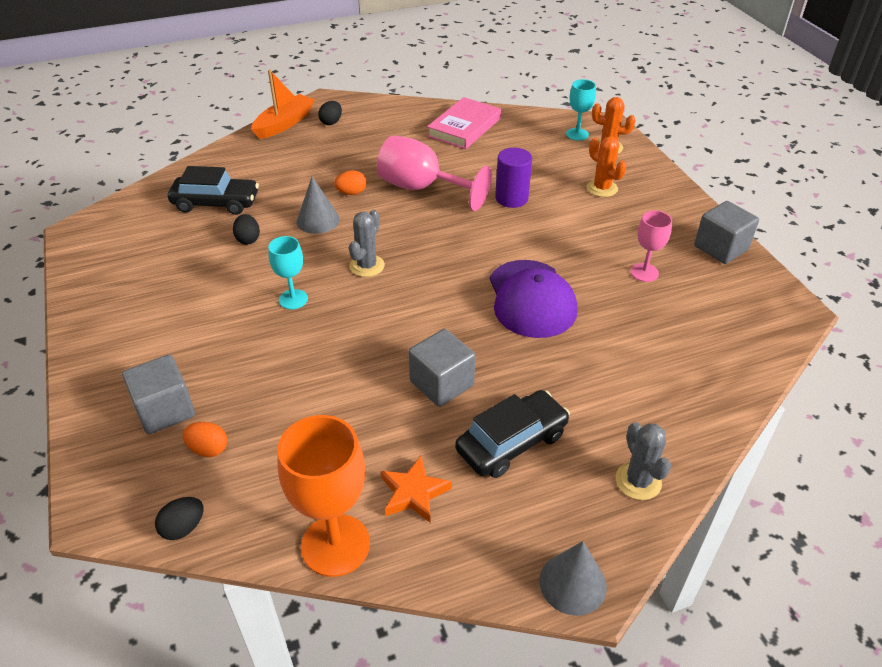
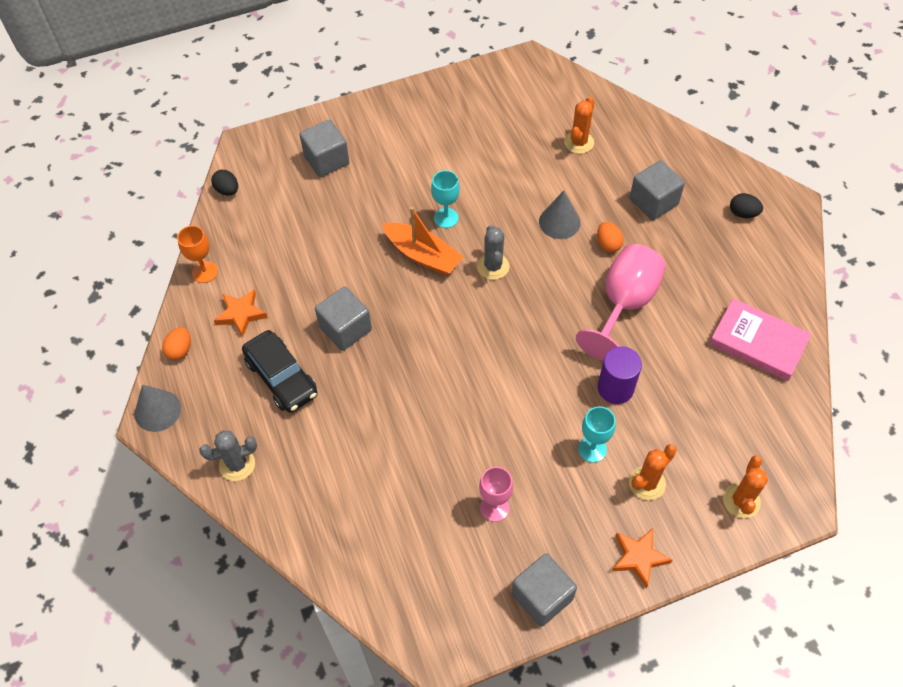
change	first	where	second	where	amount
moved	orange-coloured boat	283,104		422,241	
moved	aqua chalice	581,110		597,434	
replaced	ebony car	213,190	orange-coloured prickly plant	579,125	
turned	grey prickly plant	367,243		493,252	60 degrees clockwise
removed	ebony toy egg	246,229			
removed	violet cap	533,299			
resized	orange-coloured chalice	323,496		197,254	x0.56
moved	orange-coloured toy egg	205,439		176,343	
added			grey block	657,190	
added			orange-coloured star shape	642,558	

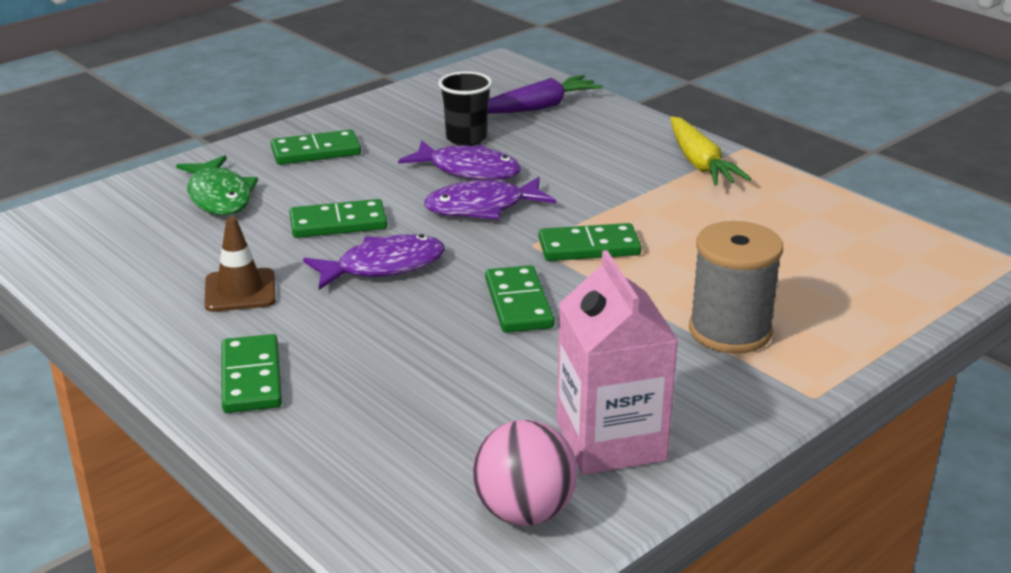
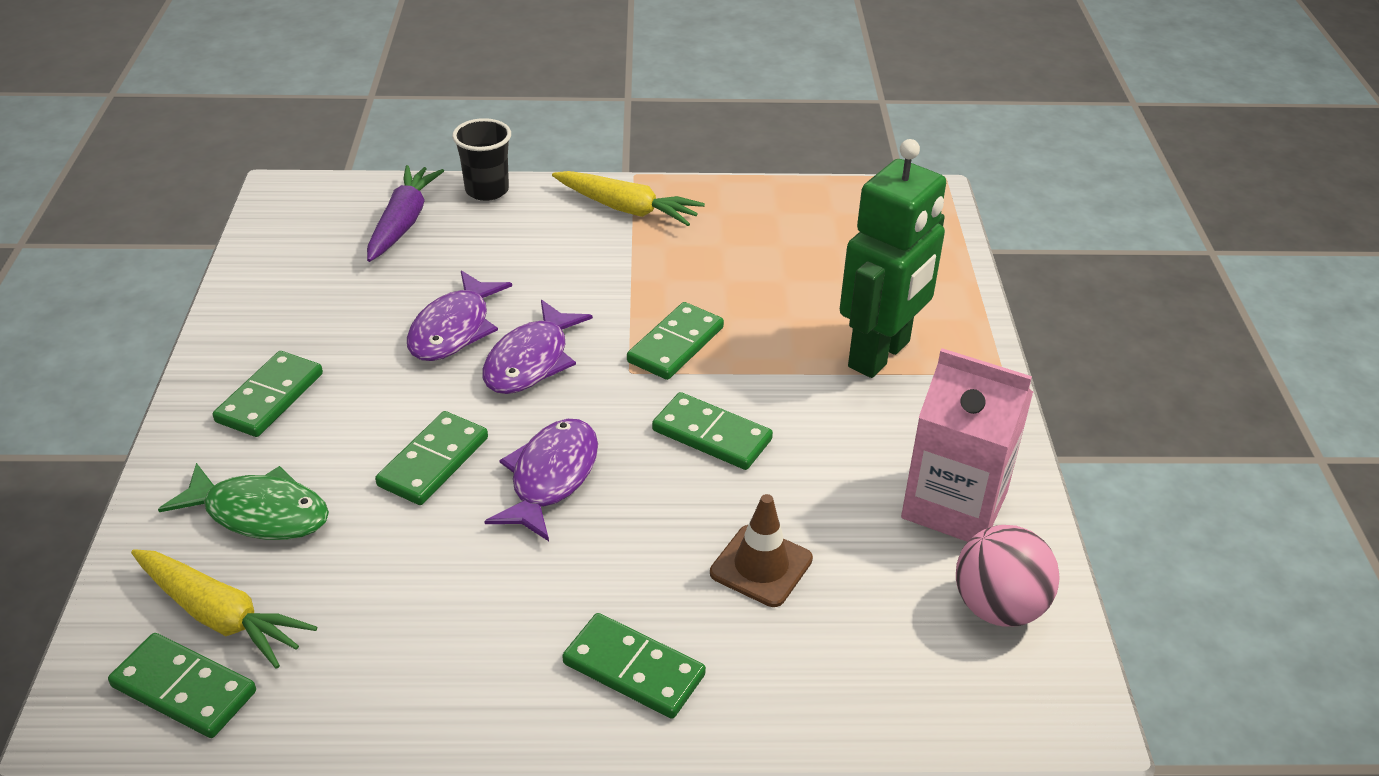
change	first	where	second	where	amount
moved	ebony tumbler	465,108		481,159	
turned	violet toy fish	459,160		459,315	135 degrees clockwise
moved	dark brown traffic cone	240,264		761,550	
replaced	grey spool	736,287	green robot figure	893,258	
added			yellow toy carrot	224,609	
added			green domino piece	182,685	

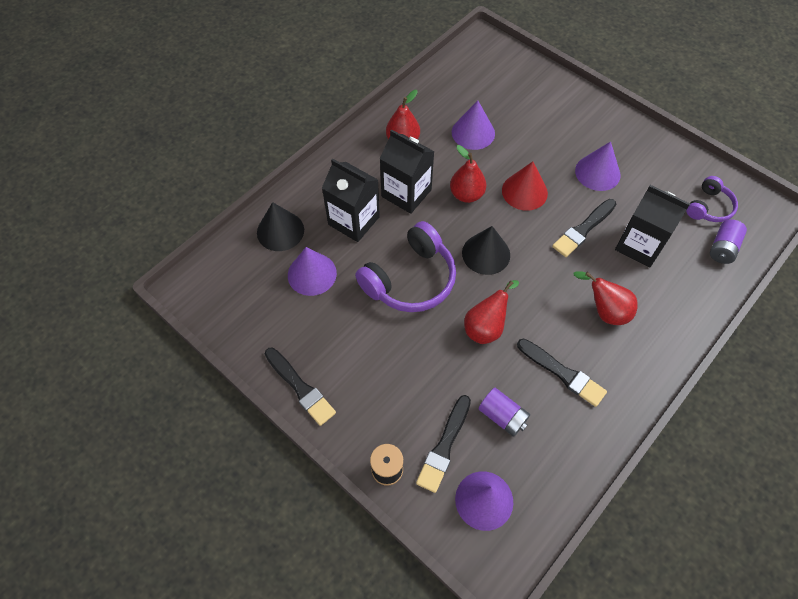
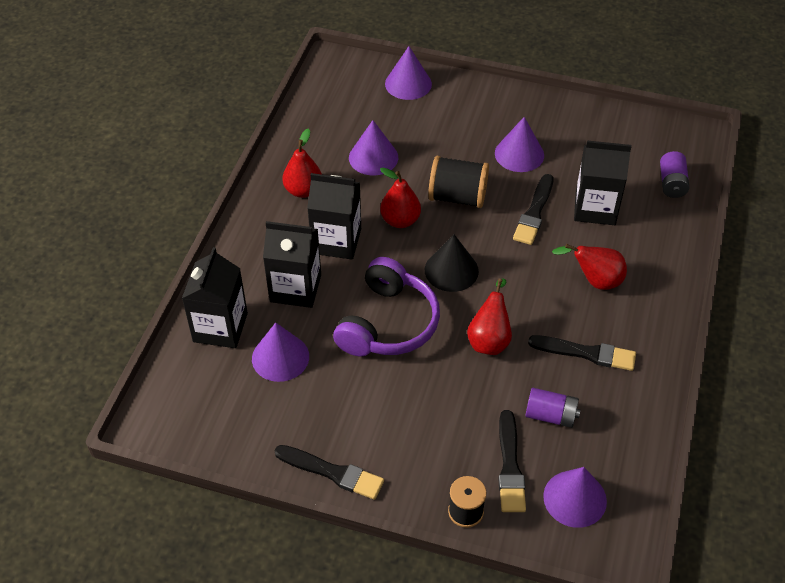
change	first	where	second	where	amount
replaced	red solid cone	525,186	ebony spool	458,182	
removed	violet headphones	712,199			
replaced	ebony solid cone	280,226	ebony milk carton	215,297	
added			violet solid cone	408,73	

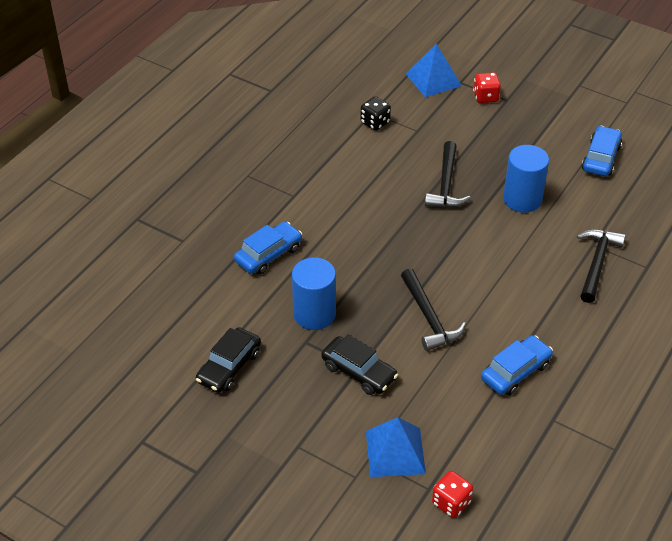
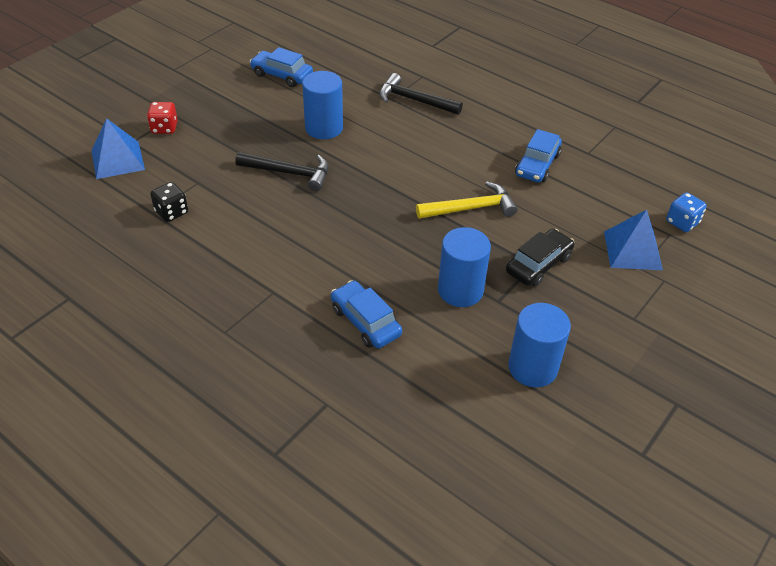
change	first	where	second	where	amount
recoloured	ebony hammer	433,309	yellow hammer	466,200	
replaced	ebony car	228,360	cobalt solid cylinder	539,345	
turned	cobalt car	517,365		538,155	120 degrees counterclockwise
recoloured	red game die	452,494	cobalt game die	686,212	

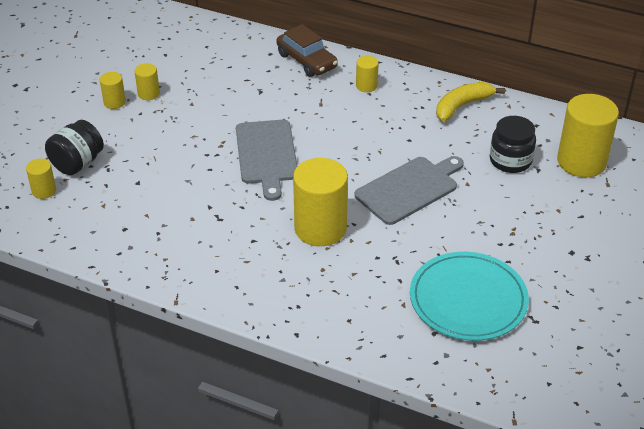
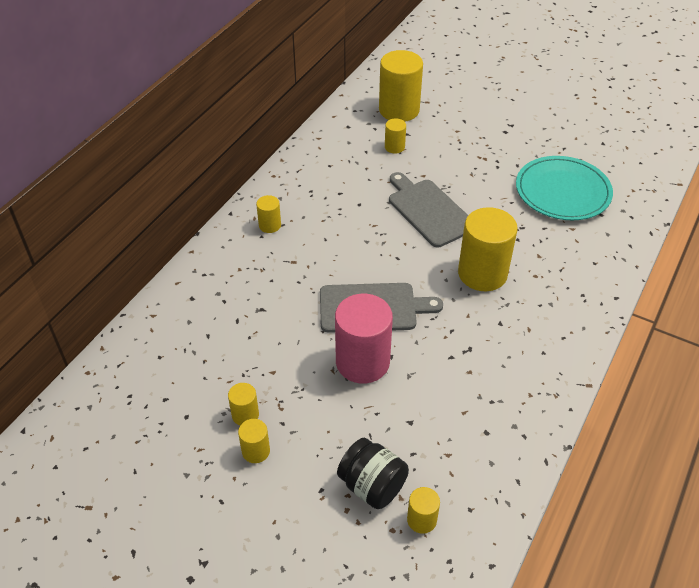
change	first	where	second	where	amount
removed	dark brown car	307,50			
removed	yellow banana	470,101			
replaced	ebony jar	513,144	yellow solid cylinder	395,136	
added			pink solid cylinder	364,339	

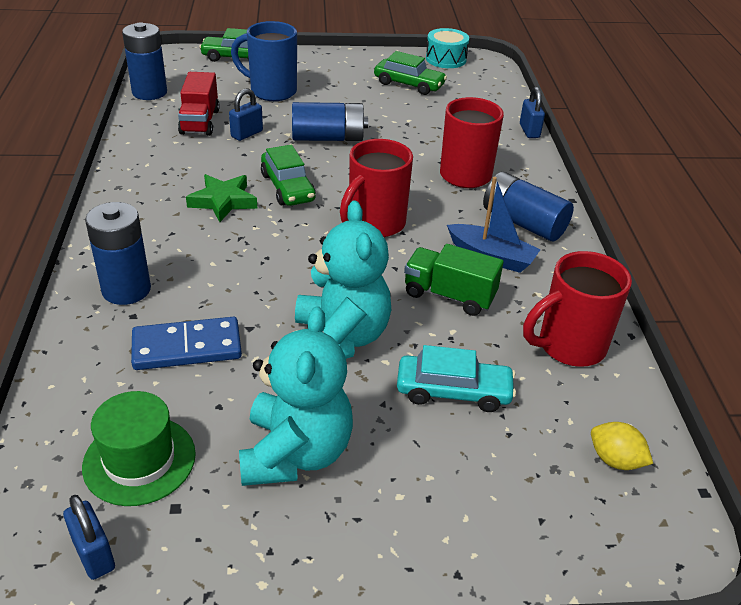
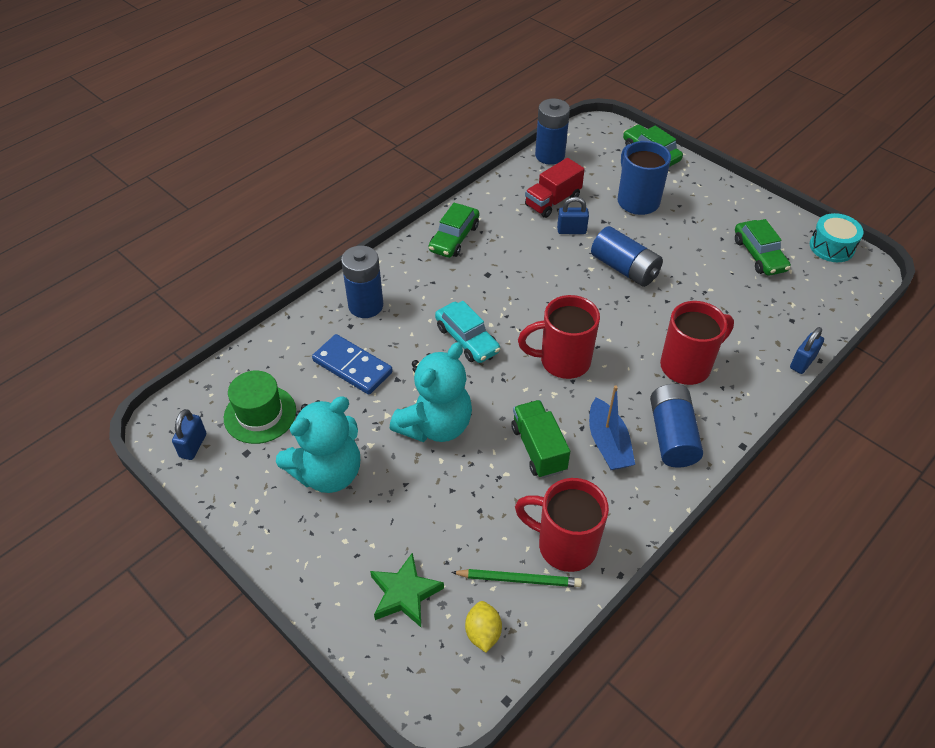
change	first	where	second	where	amount
moved	green car	288,175		454,230	
moved	green star shape	221,198		407,590	
moved	aqua car	456,378		467,332	
added			green wooden pencil	516,578	

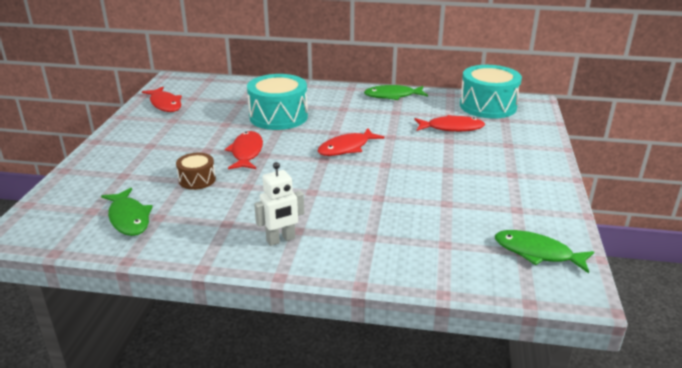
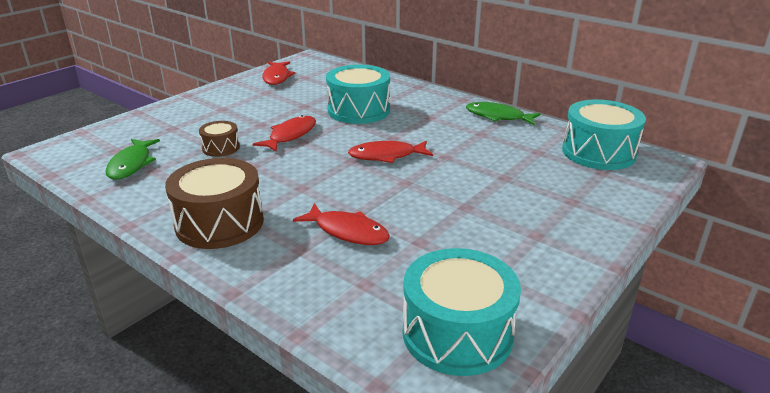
change	first	where	second	where	amount
moved	red toy fish	449,123		341,224	
replaced	pure white robot figure	279,204	dark brown snare drum	214,203	
replaced	green toy fish	544,251	aqua snare drum	462,312	

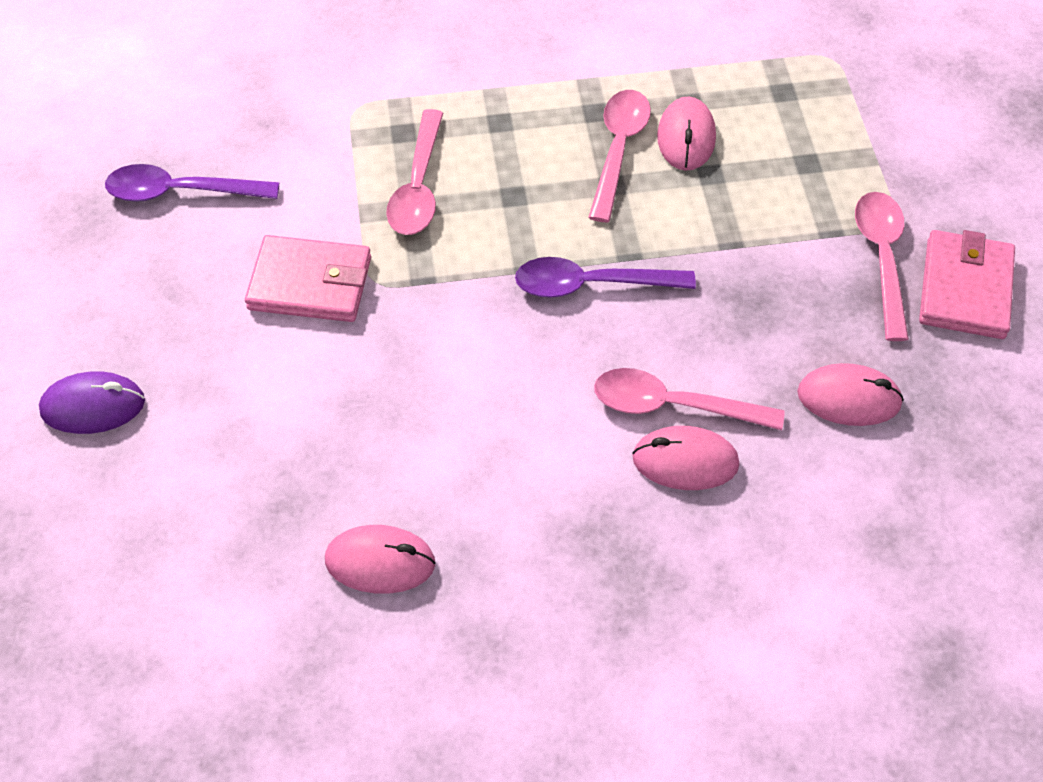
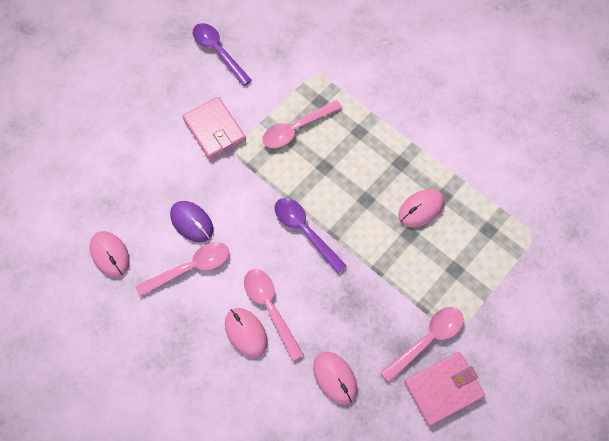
change	first	where	second	where	amount
moved	pink spoon	619,156		182,269	
moved	violet computer mouse	92,402		191,221	

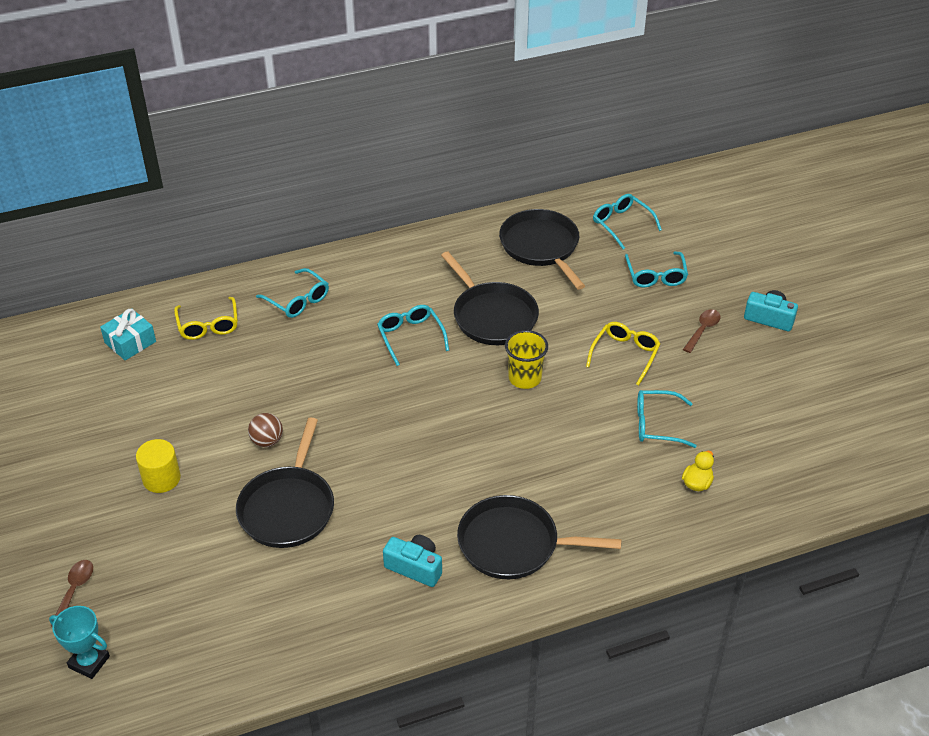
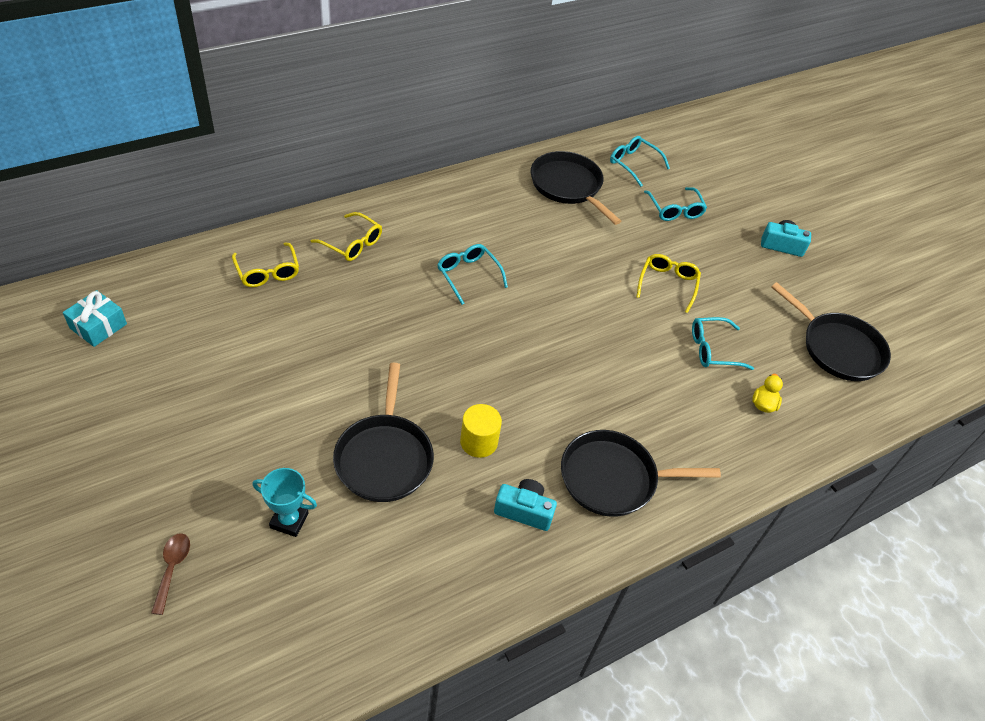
change	first	where	second	where	amount
moved	ebony skillet	490,298		831,331	
recoloured	aqua eyeglasses	292,293	yellow eyeglasses	346,236	
moved	aqua wrapped gift	128,334		95,318	
removed	dark brown spoon	702,331			
removed	yellow tumbler	526,359			
removed	dark brown play ball	265,430			
moved	yellow solid cylinder	158,466		481,431	
moved	aqua award cup	79,642		284,502	

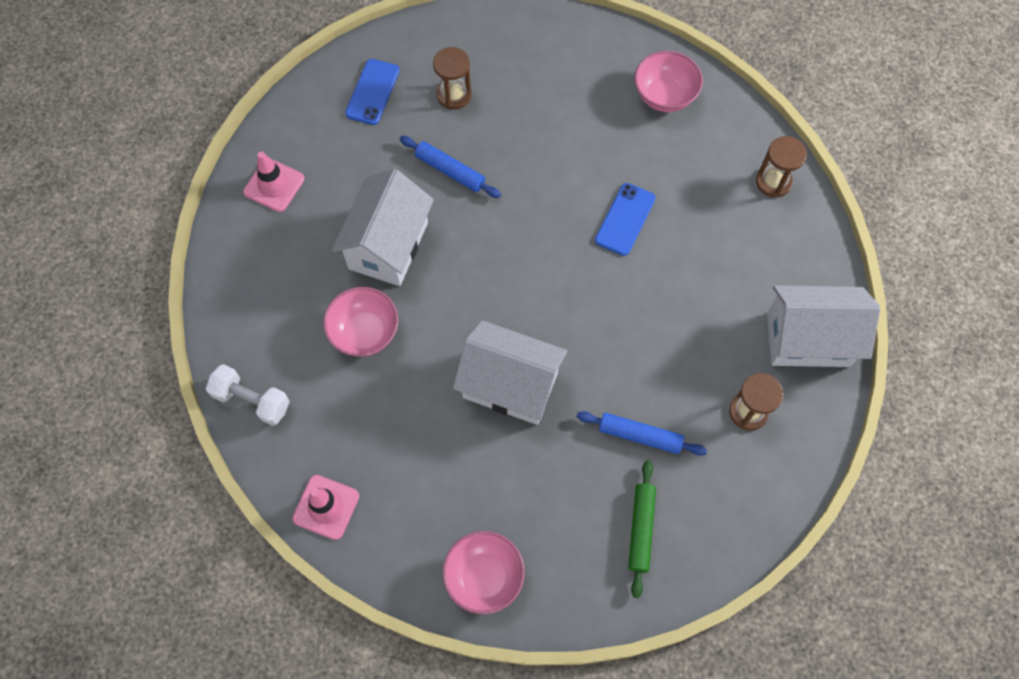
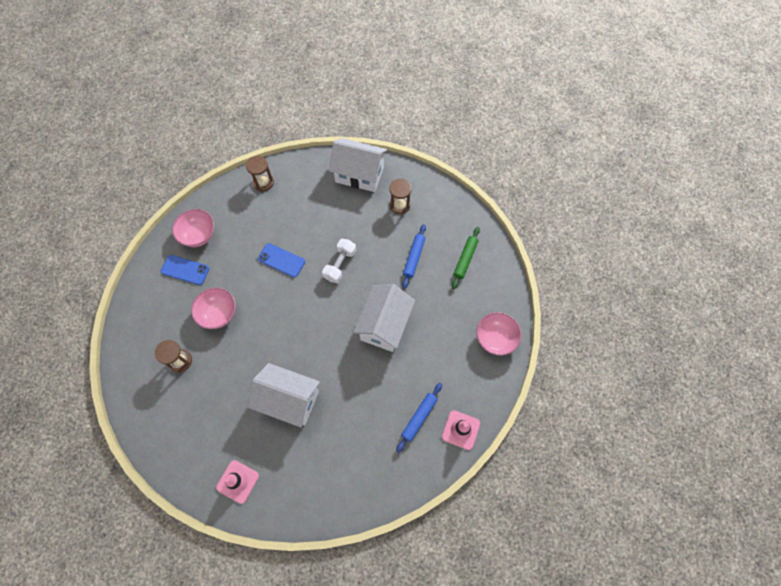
change	first	where	second	where	amount
moved	cobalt smartphone	372,92		185,270	
moved	cobalt dough roller	450,167		419,418	
turned	pure white house	823,326		358,165	75 degrees counterclockwise
moved	pink bowl	360,322		213,308	
moved	pure white dumbbell	248,395		339,261	
turned	green dough roller	642,529		466,258	75 degrees counterclockwise

